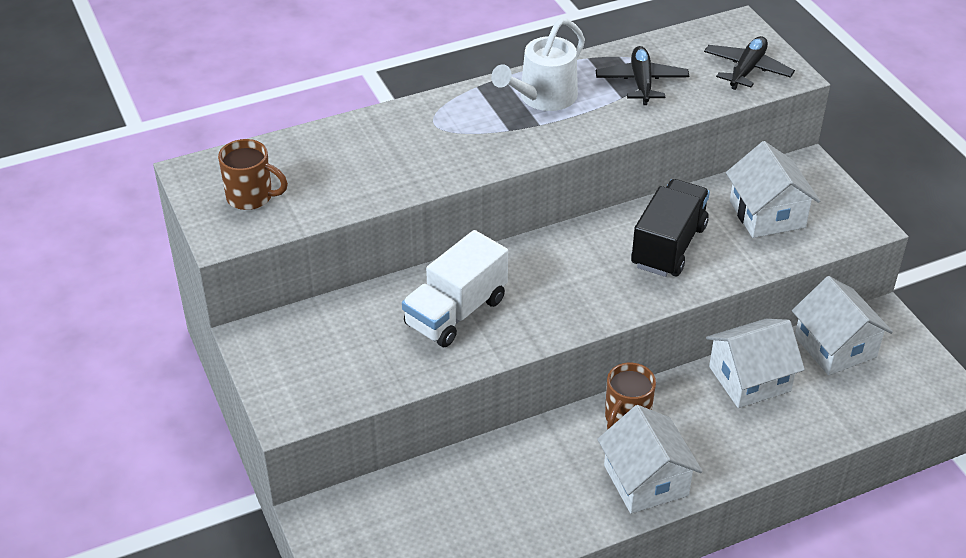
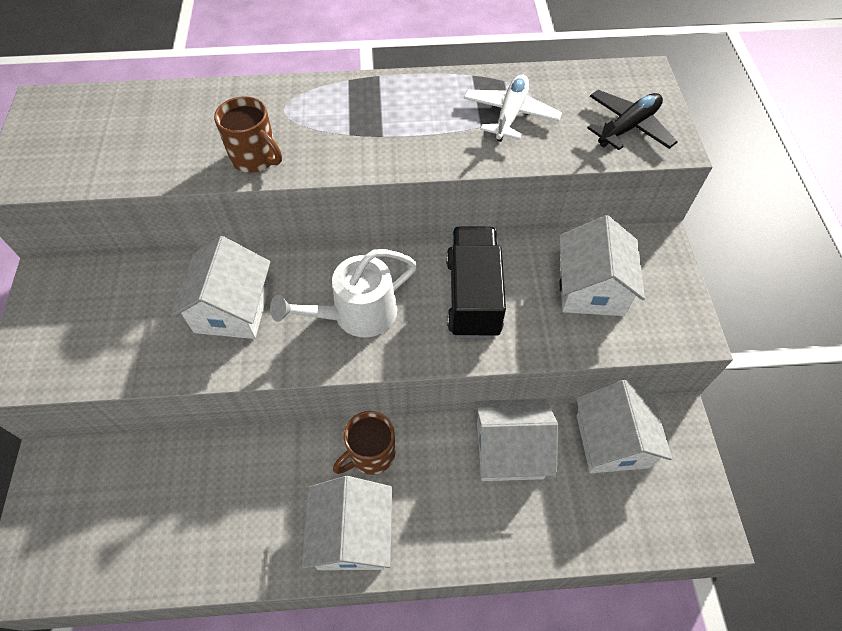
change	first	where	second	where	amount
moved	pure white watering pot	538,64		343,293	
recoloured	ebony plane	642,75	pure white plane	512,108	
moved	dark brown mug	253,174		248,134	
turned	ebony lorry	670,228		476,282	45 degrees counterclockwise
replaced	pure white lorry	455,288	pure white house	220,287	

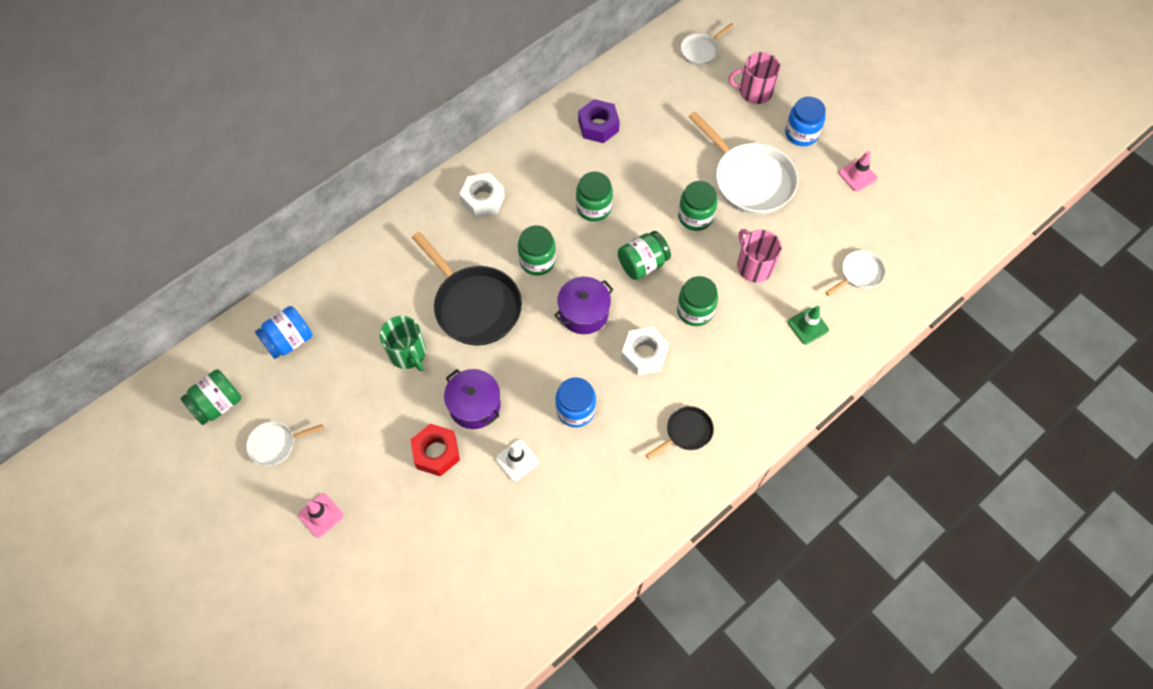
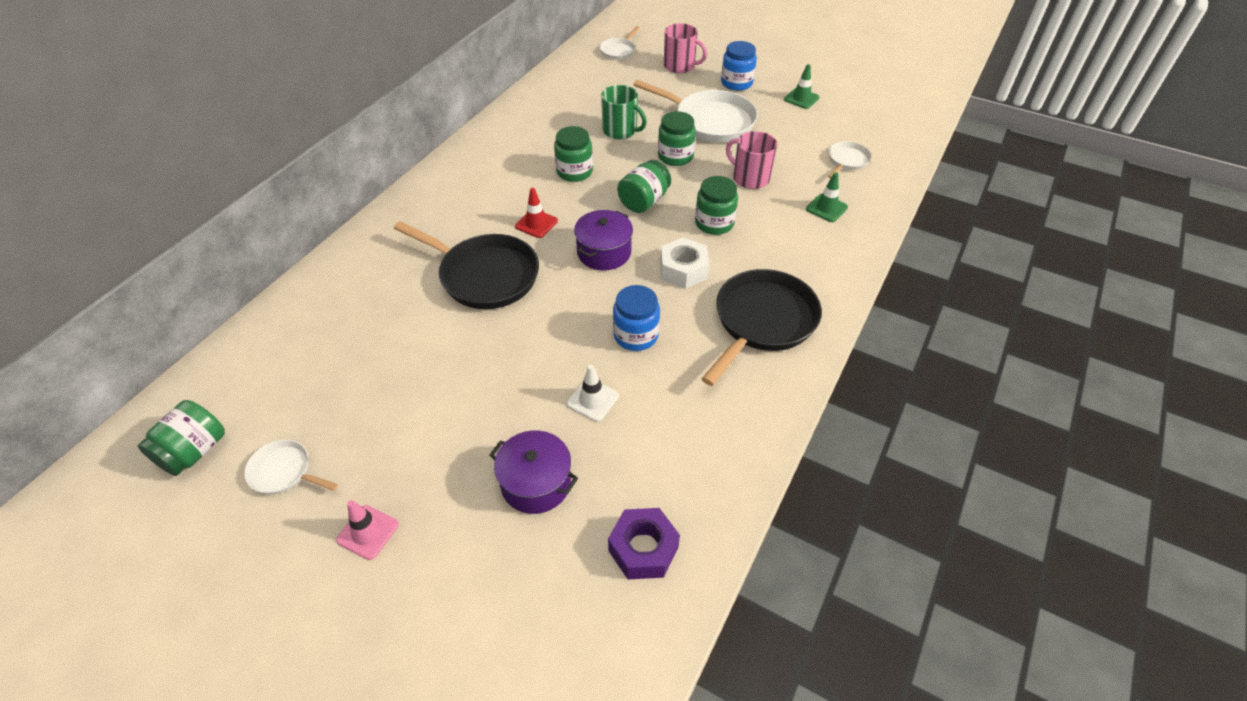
change	first	where	second	where	amount
turned	pink mug	754,78		685,48	135 degrees counterclockwise
moved	violet hexagon nut	599,121		644,543	
recoloured	pink traffic cone	858,171	green traffic cone	801,86	
removed	pure white hexagon nut	482,195			
replaced	green jar	537,250	red traffic cone	536,213	
removed	cobalt jar	284,332			
moved	green mug	403,343		624,112	
moved	violet pot	472,399		533,472	
resized	ebony skillet	680,432		762,327	x1.99
turned	pure white skillet	285,443		291,466	60 degrees clockwise
removed	red hexagon nut	435,450			

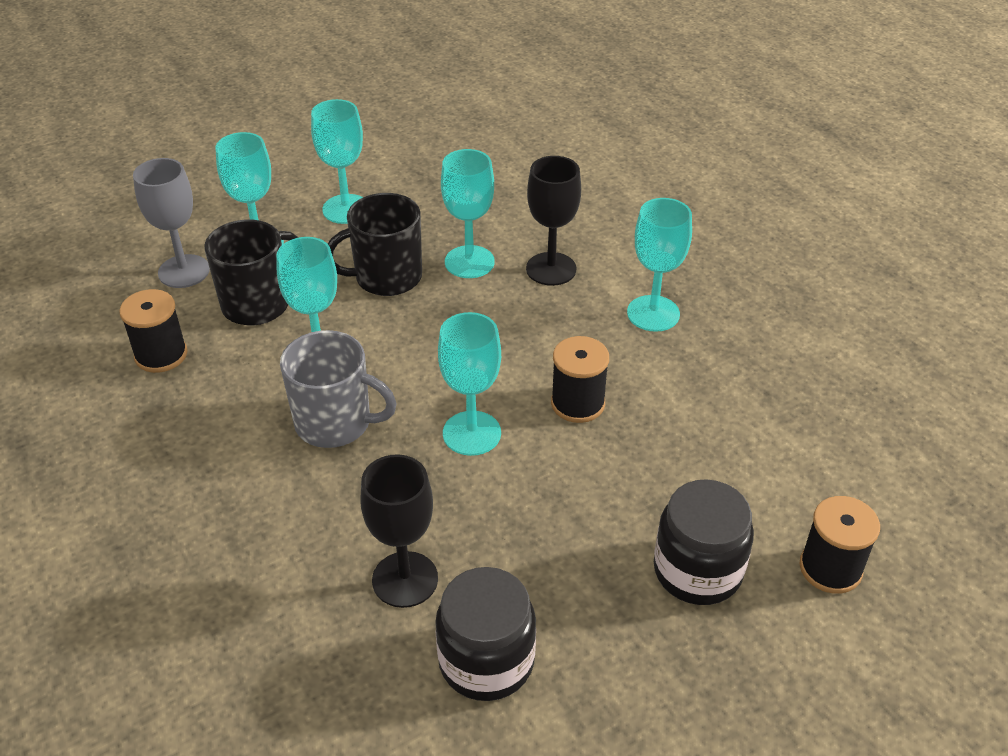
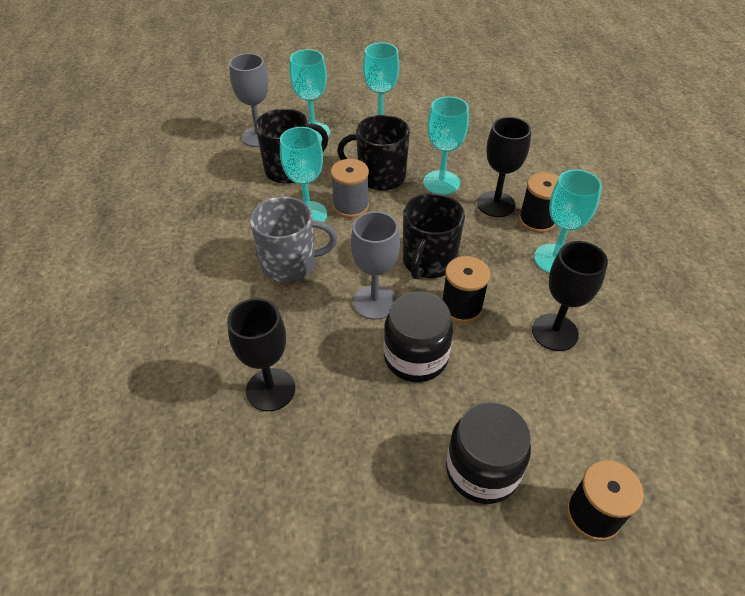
change	first	where	second	where	amount
moved	ebony spool	153,331		539,202	
recoloured	aqua chalice	469,384	grey chalice	375,265	
turned	grey mug	338,389		293,239	45 degrees counterclockwise
moved	ebony jar	485,634		418,336	
added			grey spool	350,188	
added			ebony mug	434,236	
added			ebony chalice	570,296	

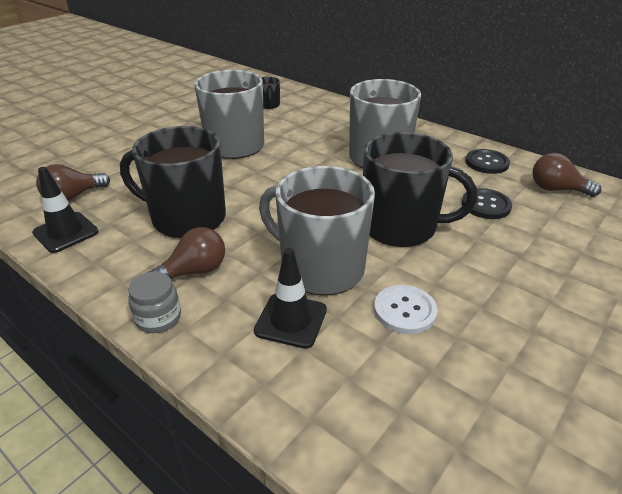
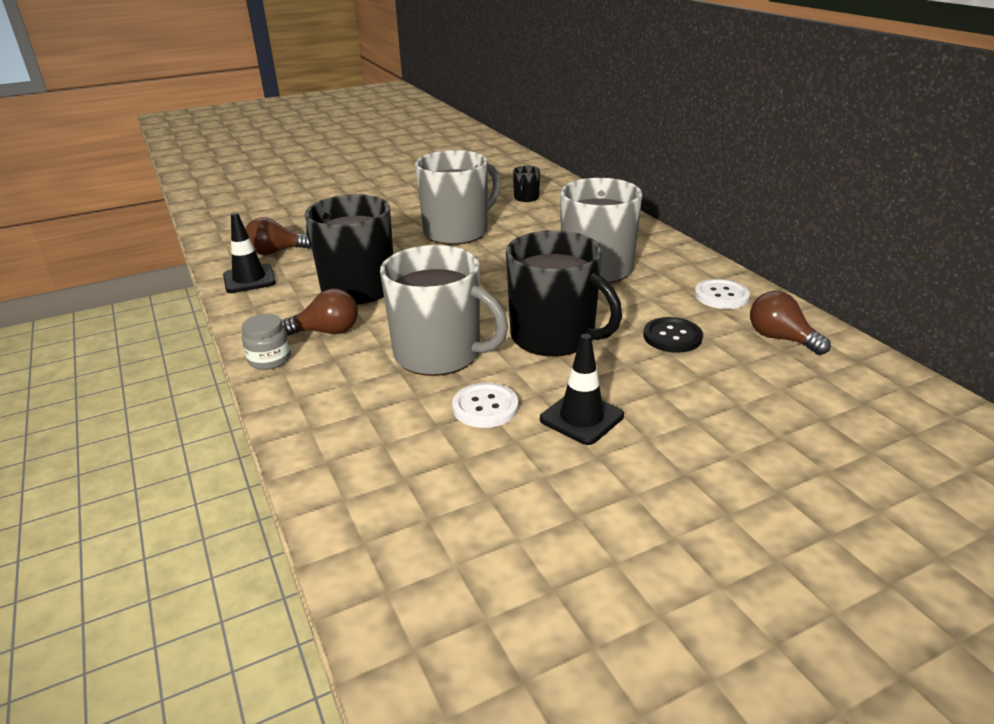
change	first	where	second	where	amount
recoloured	ebony button	487,161	pure white button	722,294	
turned	grey mug	317,230		444,310	150 degrees clockwise
moved	ebony traffic cone	290,298		582,389	

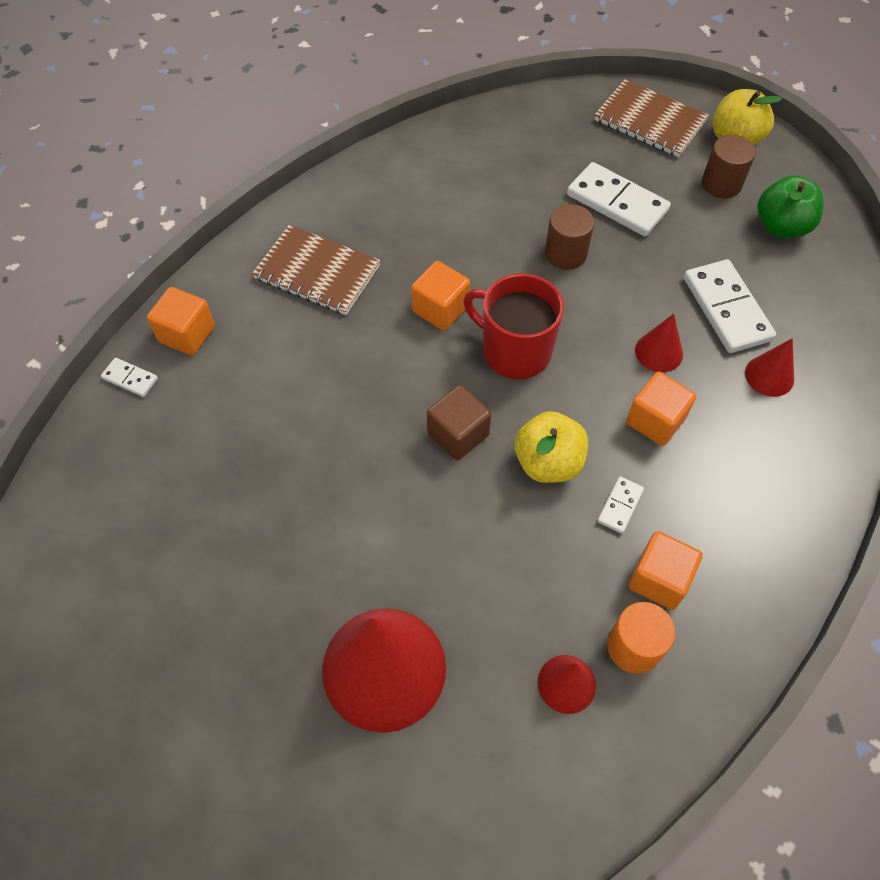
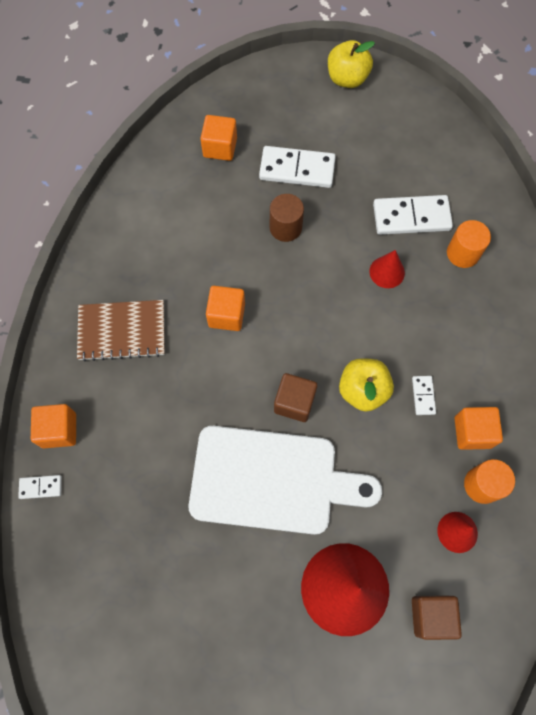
change	first	where	second	where	amount
removed	dark brown exercise book	651,118			
removed	dark brown solid cylinder	729,166			
removed	green toy apple	790,206			
turned	pure white domino piece	730,306		413,215	45 degrees counterclockwise
removed	red mug	513,326			
replaced	red solid cone	769,367	orange-coloured solid cylinder	469,244	
moved	orange-coloured block	661,409		218,138	
added			pure white chopping board	285,480	
added			dark brown block	437,618	

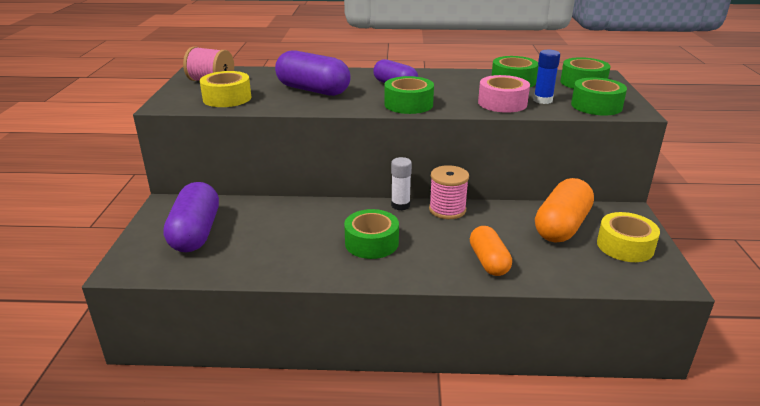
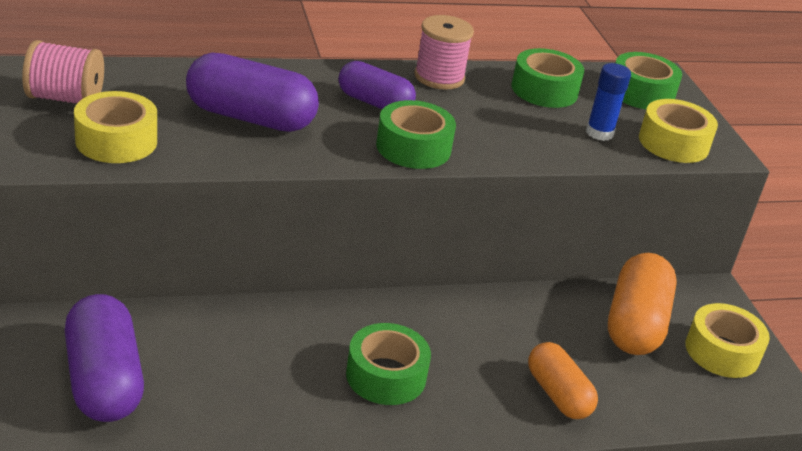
change	first	where	second	where	amount
removed	pink roll of tape	504,94			
recoloured	green roll of tape	599,96	yellow roll of tape	678,131	
removed	pure white glue	401,184			
moved	pink spool	449,192		444,52	

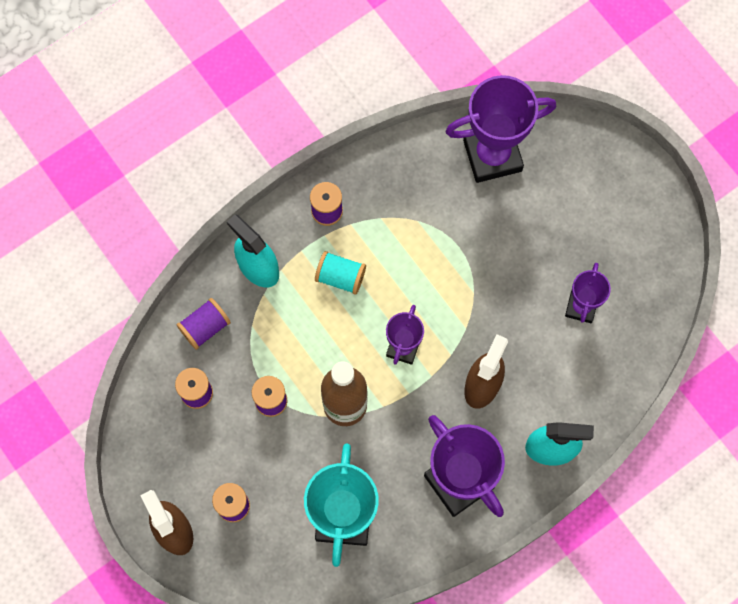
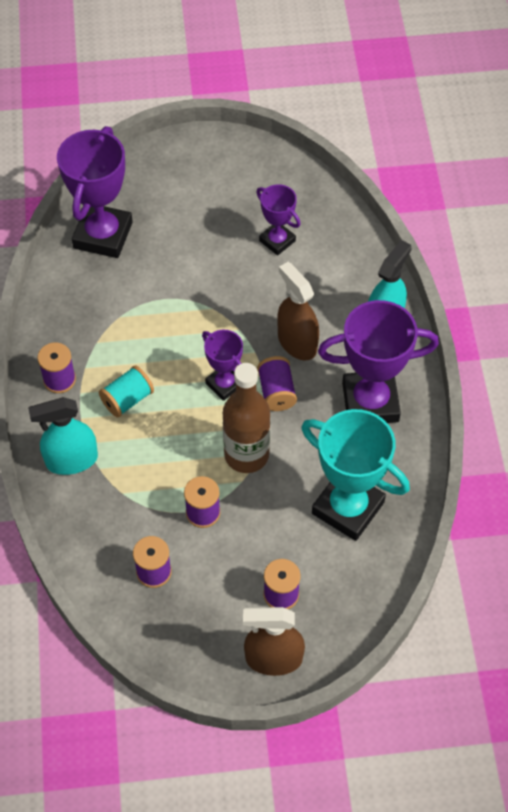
change	first	where	second	where	amount
moved	violet spool	204,324		277,383	

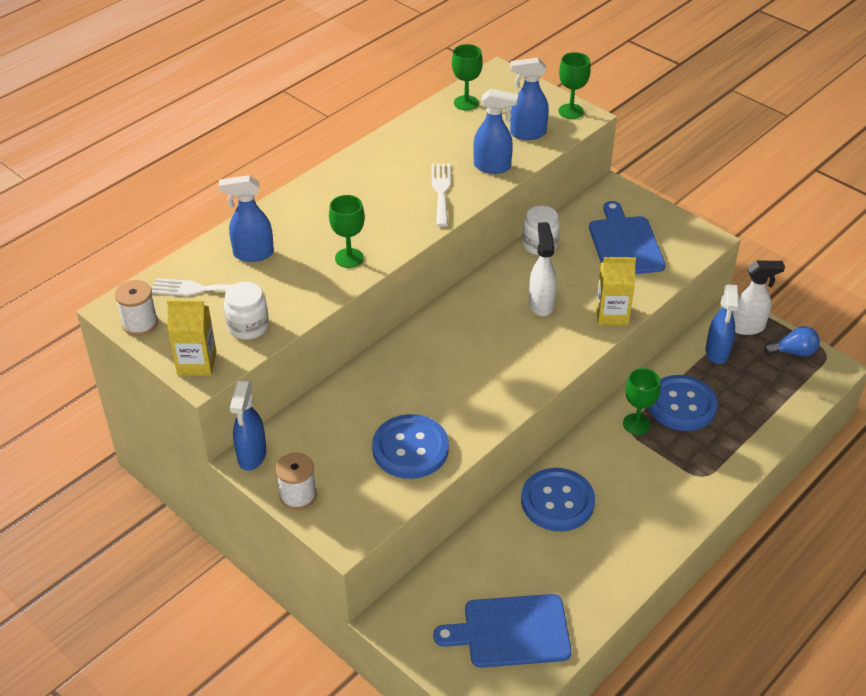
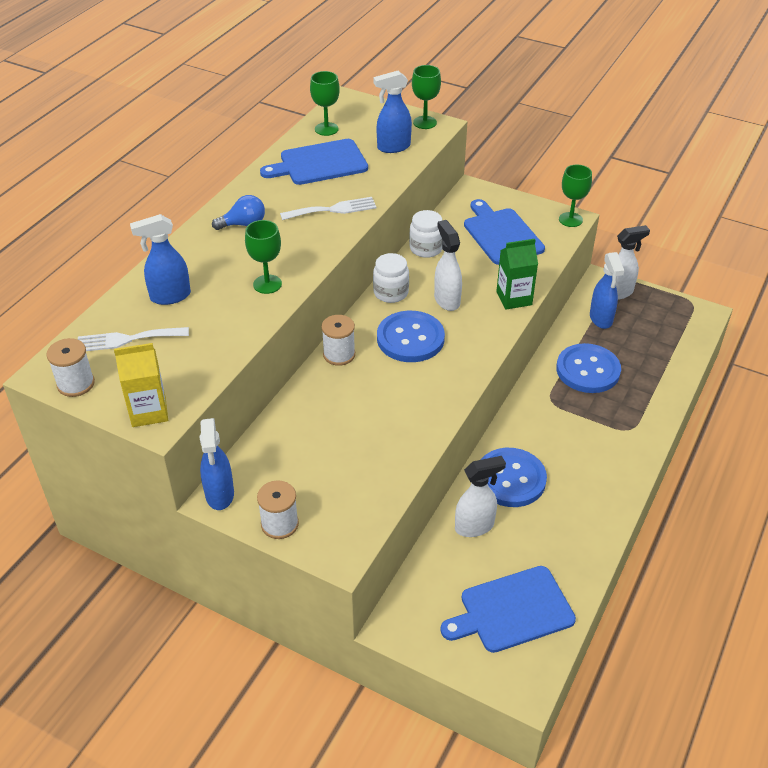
change	first	where	second	where	amount
removed	cobalt spray bottle	496,131			
turned	pure white fork	441,195		328,208	90 degrees clockwise
recoloured	yellow milk carton	616,291	green milk carton	517,274	
moved	pure white jar	246,311		391,278	
moved	cobalt bulb	792,341		238,212	
moved	green chalice	641,401		575,196	
moved	cobalt button	410,446		411,336	
added			cobalt chopping board	314,162	
added			pure white spool	338,340	
added			pure white spray bottle	480,496	

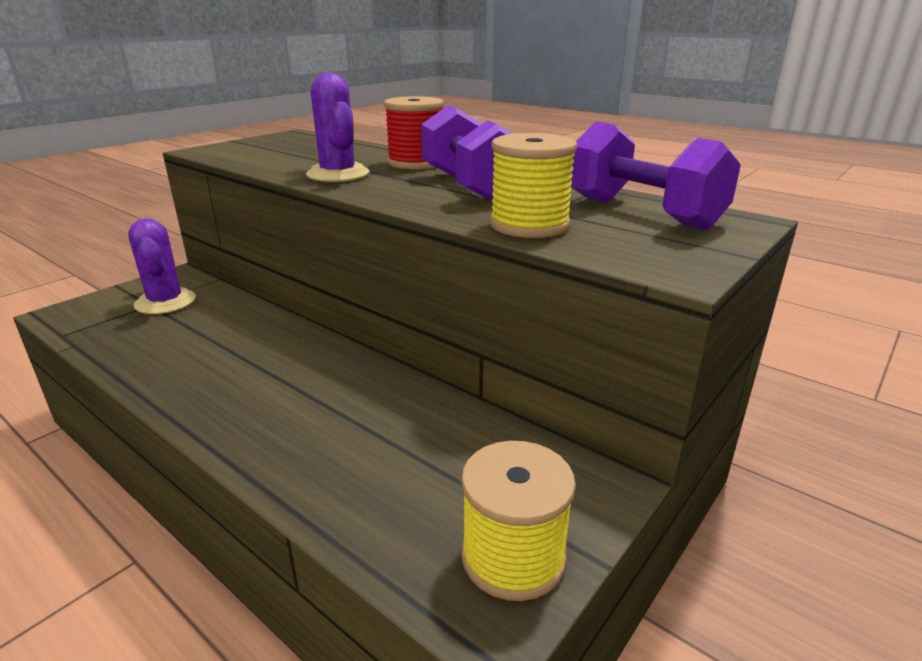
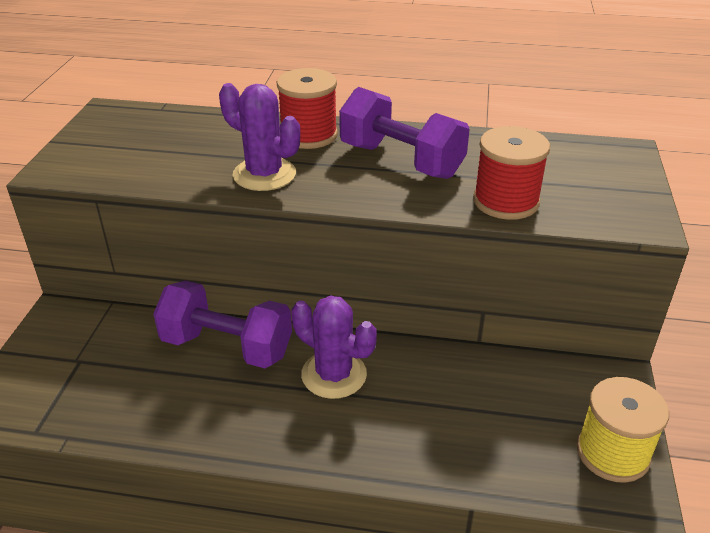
change	first	where	second	where	amount
moved	violet dumbbell	656,175		222,324	
recoloured	yellow spool	533,185	red spool	511,173	
moved	violet prickly plant	162,266		334,347	

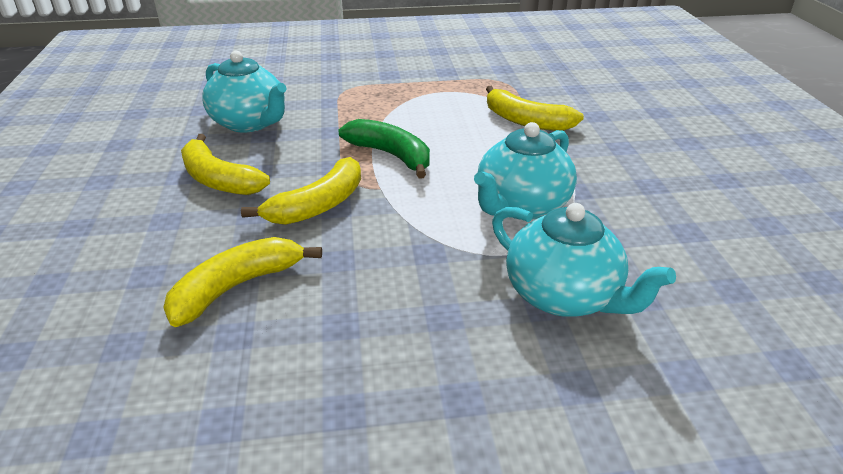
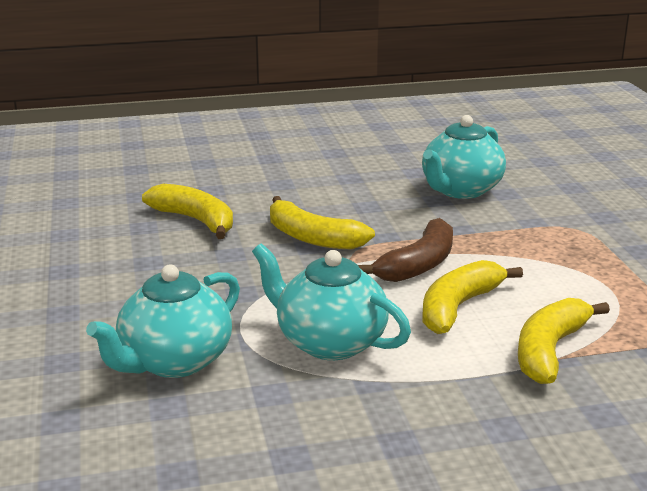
change	first	where	second	where	amount
recoloured	green banana	384,148	dark brown banana	405,250	
moved	yellow banana	225,164		472,297	

